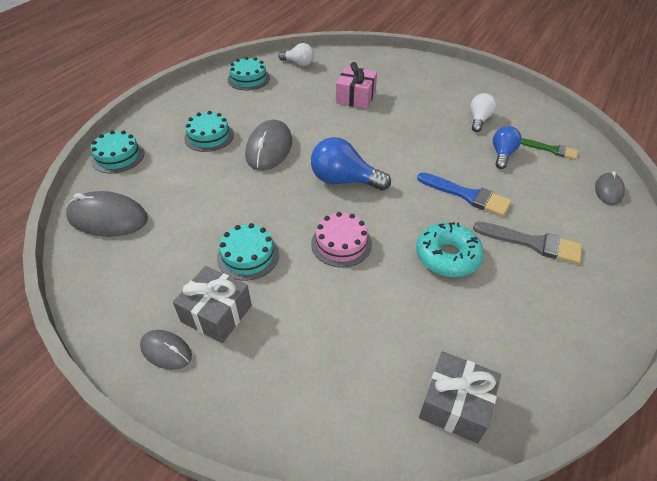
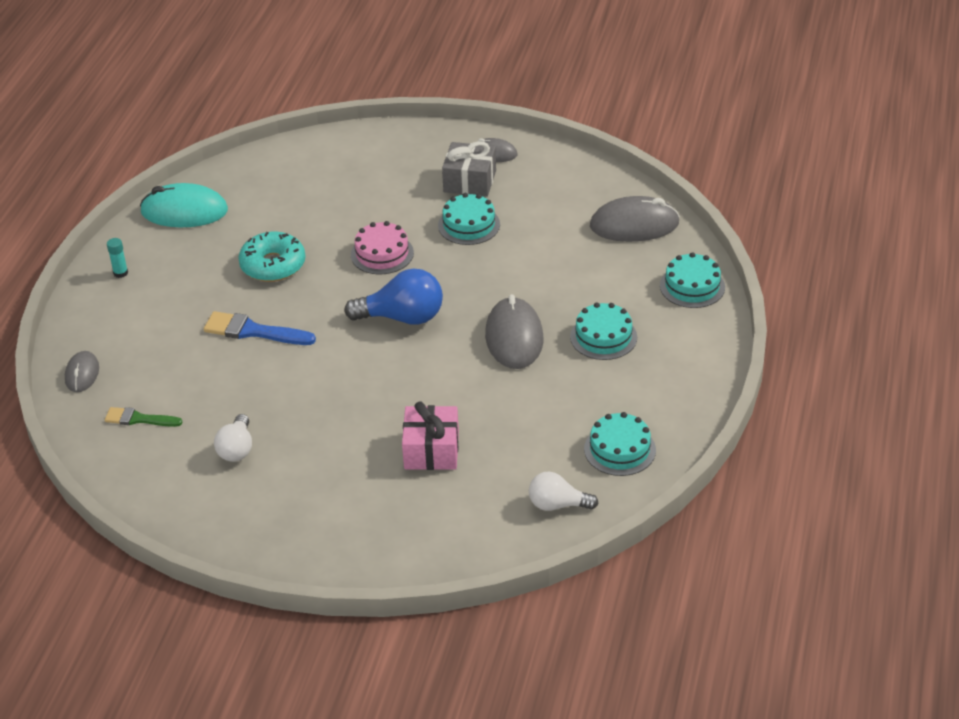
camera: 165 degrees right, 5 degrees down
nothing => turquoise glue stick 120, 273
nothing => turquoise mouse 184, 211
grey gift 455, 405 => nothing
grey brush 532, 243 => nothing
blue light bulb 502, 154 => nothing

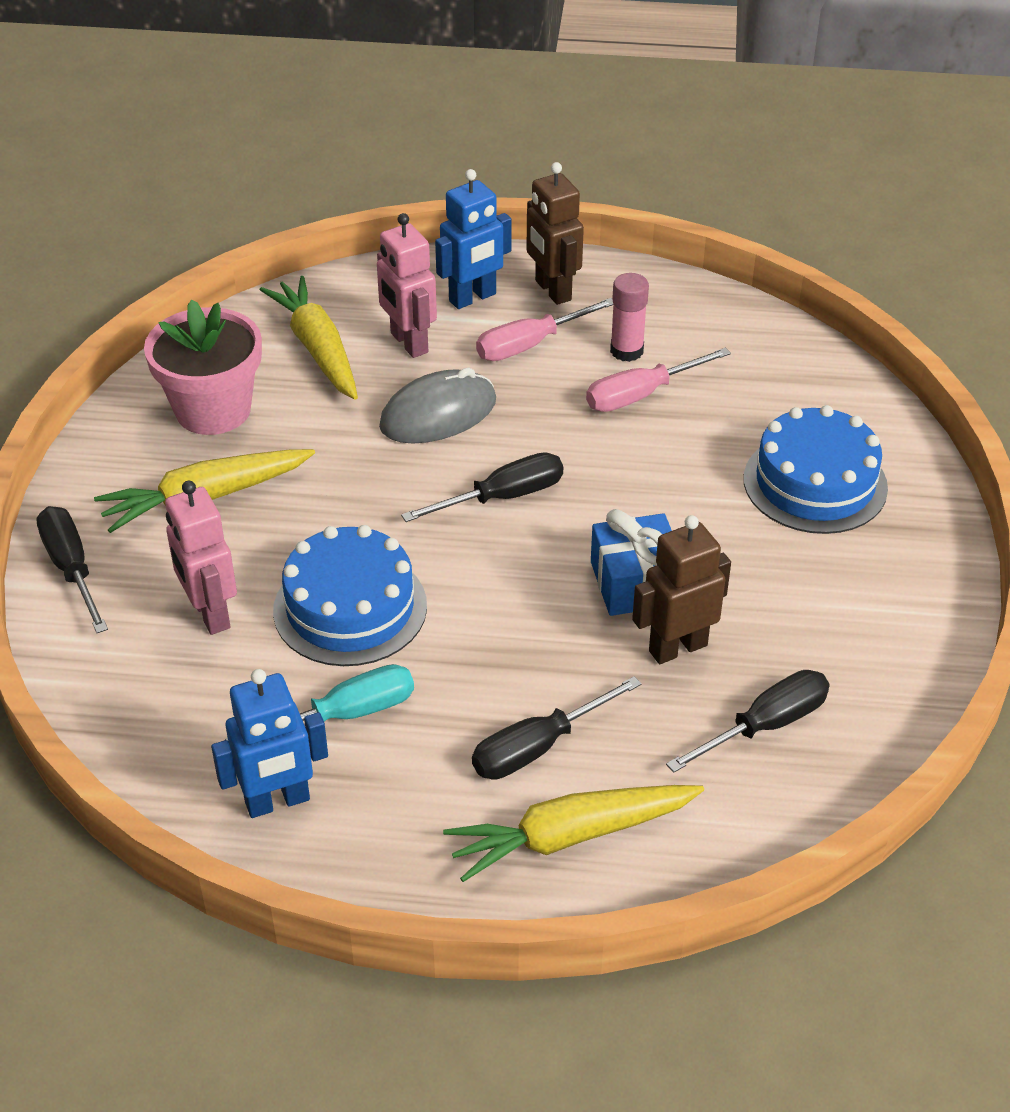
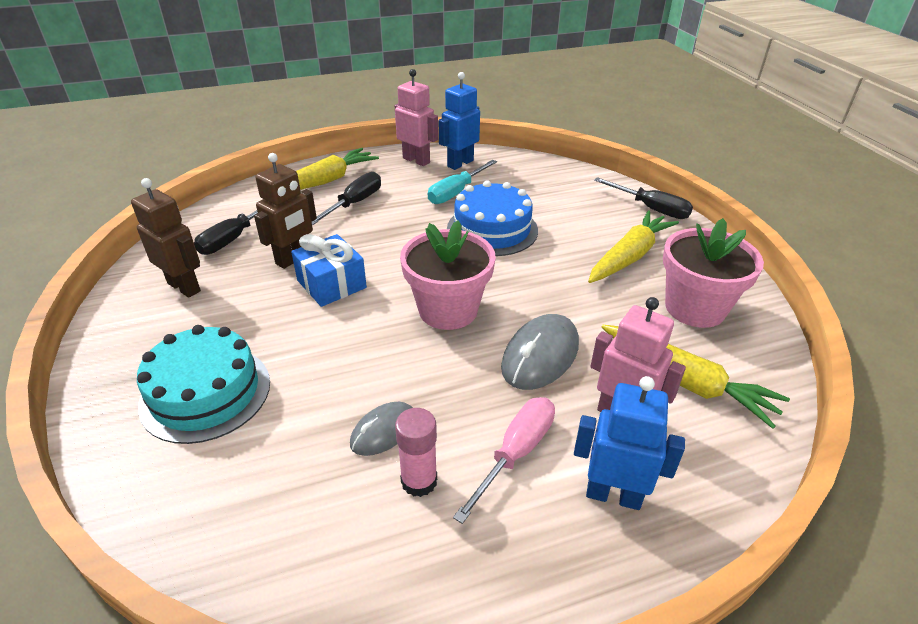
camera: 155 degrees right, 5 degrees down
brown robot 552, 290 => brown robot 184, 287, shifted
blue cake 815, 483 => turquoise cake 205, 393
pink screwdriver 641, 395 => grey mouse 383, 431
pink robot 210, 614 => pink robot 416, 160, shifted
black screwdriver 503, 497 => pink flower pot 448, 310
blue robot 473, 298 => blue robot 613, 495, 75 degrees clockwise

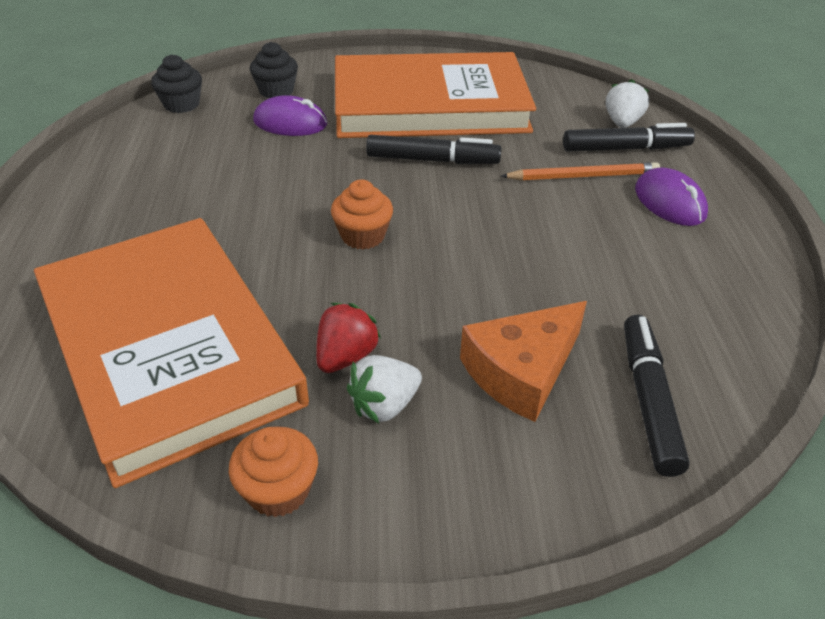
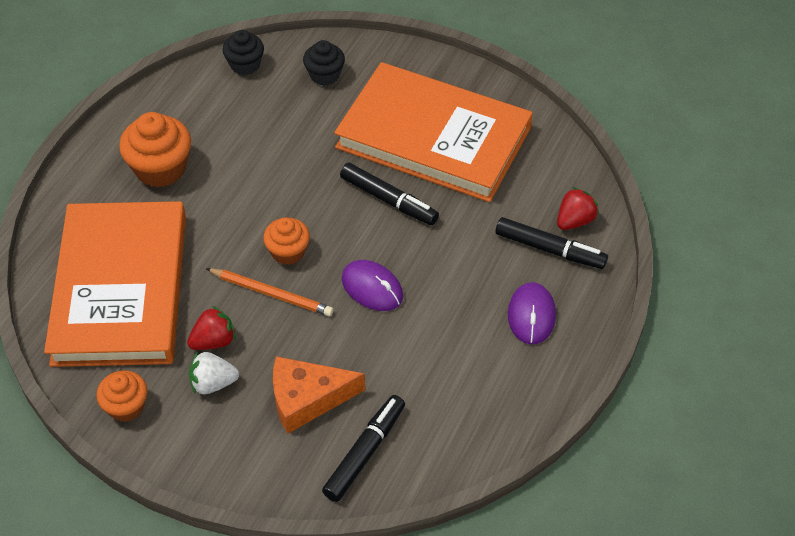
camera: 30 degrees right, 10 degrees up
nothing => orange cupcake 160, 168
orange pencil 583, 176 => orange pencil 272, 293, shifted
purple mouse 290, 123 => purple mouse 372, 288, shifted
white strawberry 622, 123 => red strawberry 574, 221

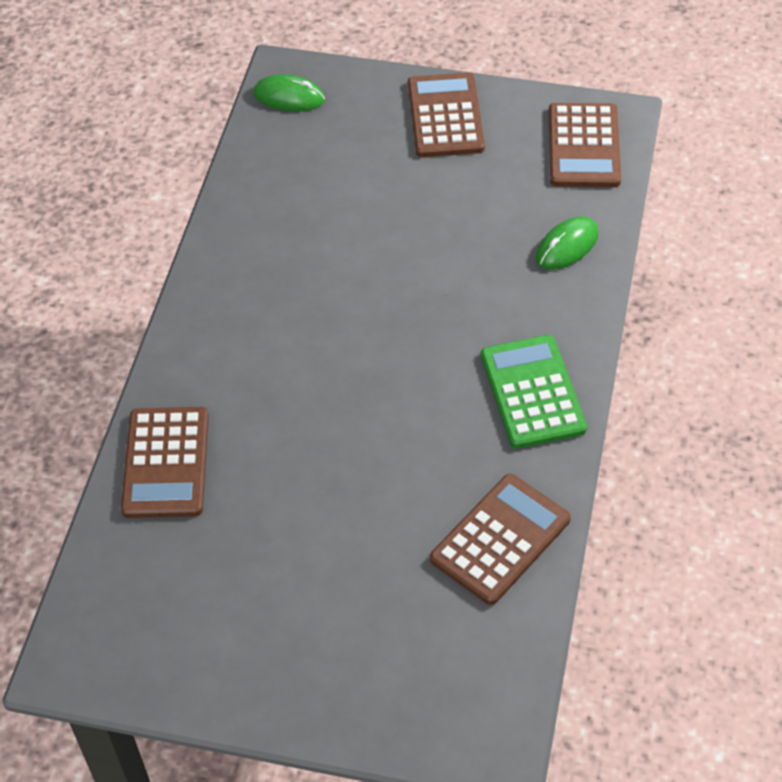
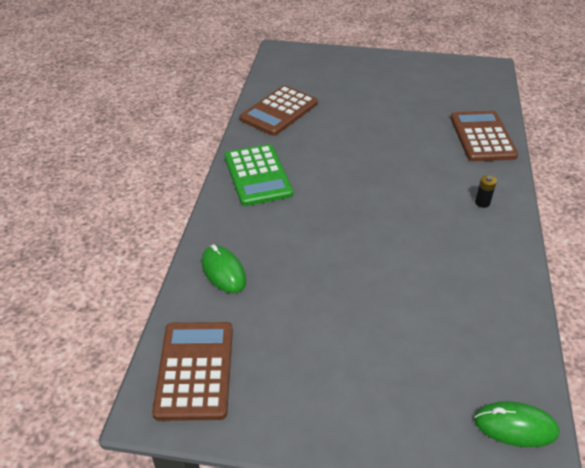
camera: 175 degrees right, 10 degrees down
green mouse 567, 246 => green mouse 223, 271, 75 degrees counterclockwise
nothing => black battery 482, 203
brown calculator 445, 116 => nothing

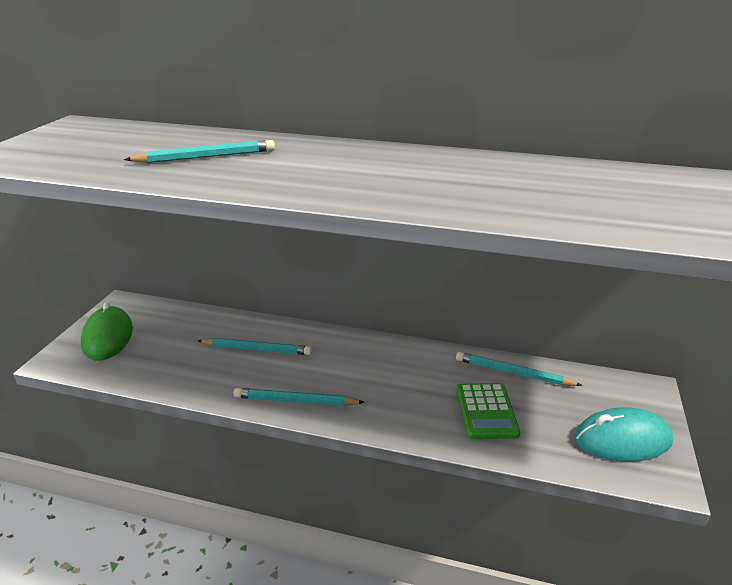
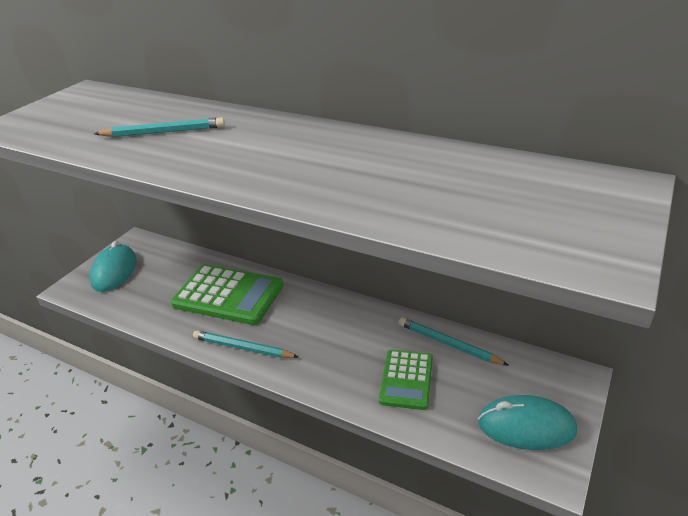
camera: 15 degrees right, 5 degrees up
green mouse 108, 337 => turquoise mouse 114, 271
turquoise pencil 257, 349 => green calculator 228, 295

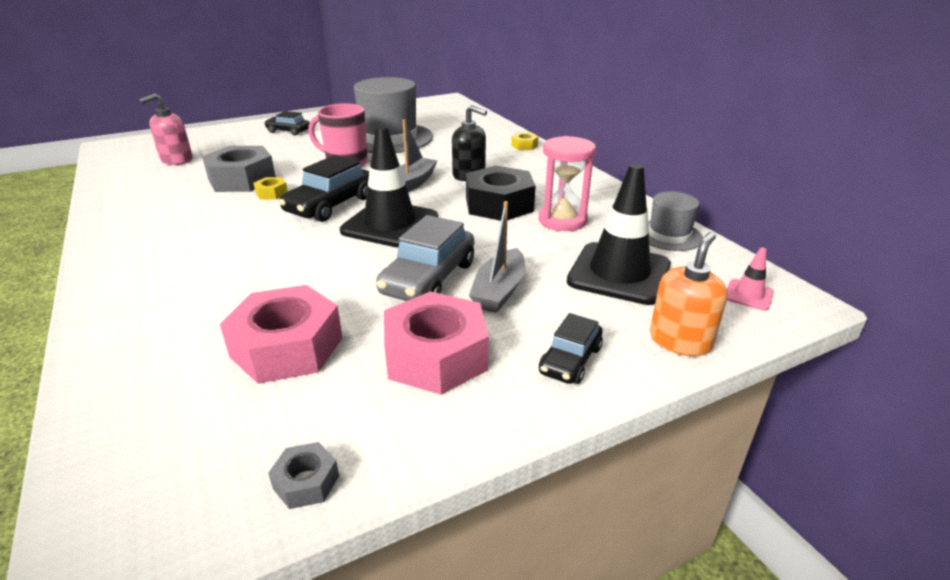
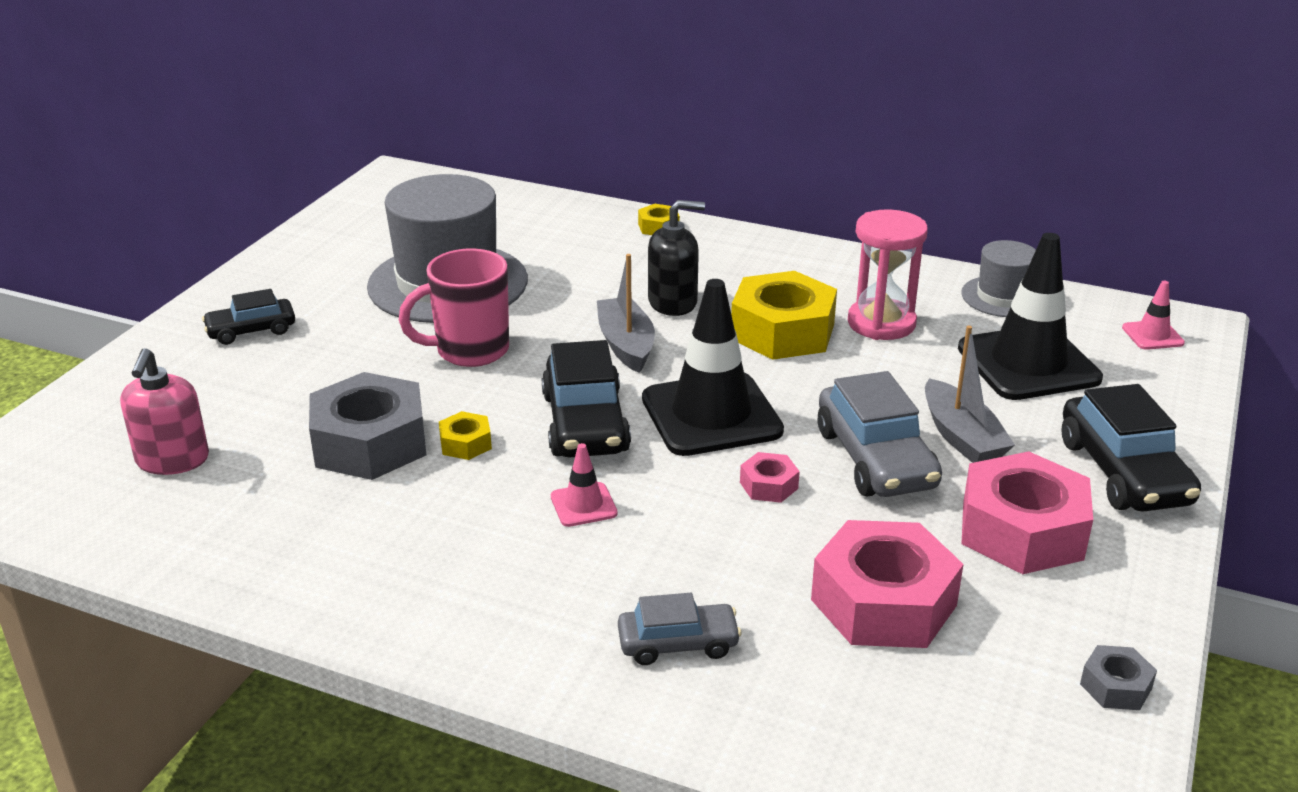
camera: 40 degrees left, 0 degrees up
nothing => pink traffic cone 583, 505
nothing => grey car 678, 644
black nut 499, 204 => yellow nut 782, 331
nothing => pink nut 769, 485
black car 570, 360 => black car 1123, 472, x1.68
orange soap dispenser 680, 341 => nothing

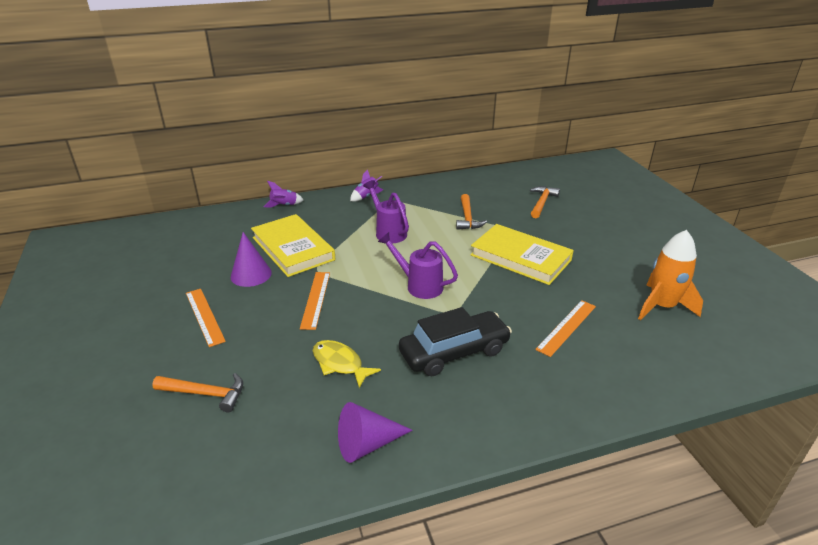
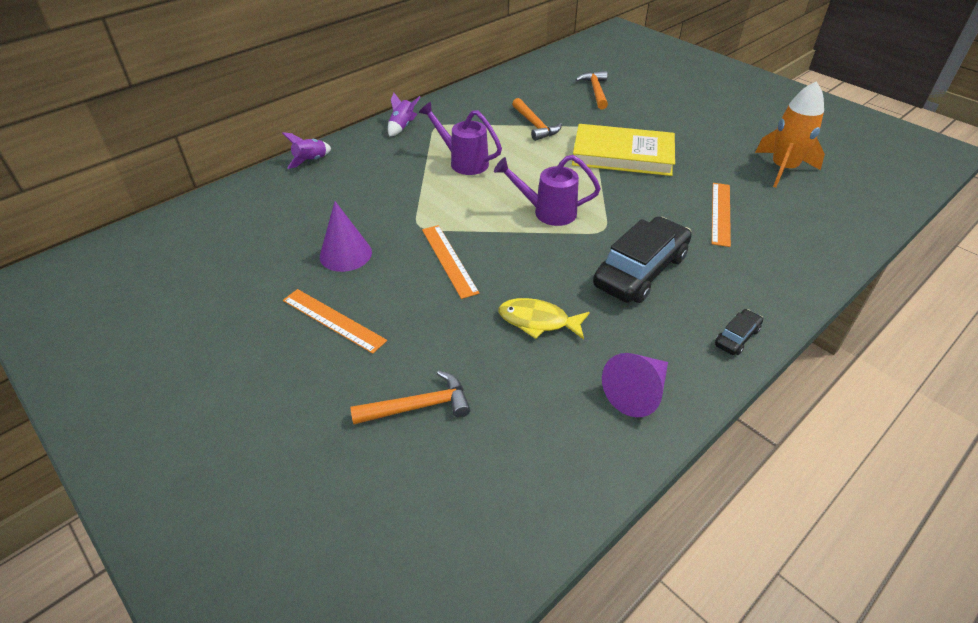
camera: 25 degrees left, 10 degrees up
nothing => black car 737, 337
yellow book 293, 248 => nothing

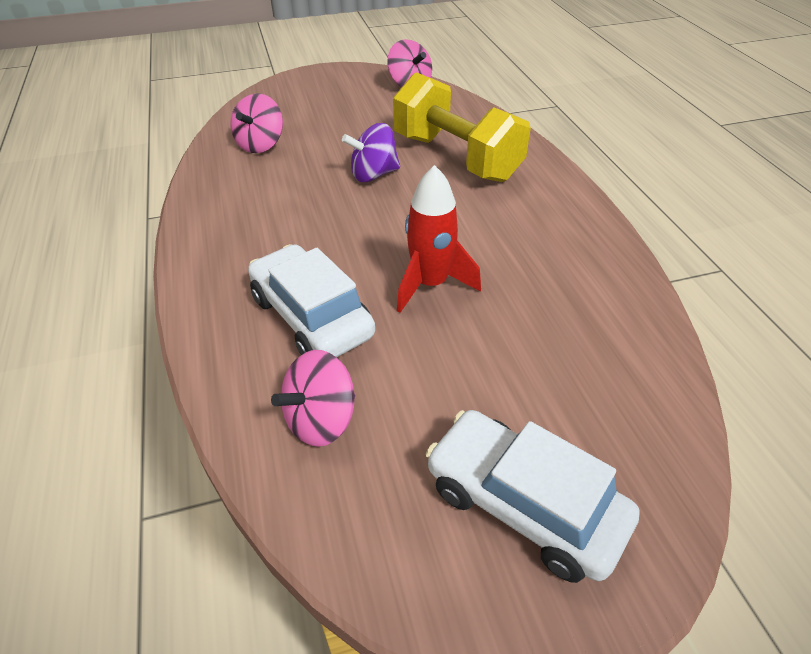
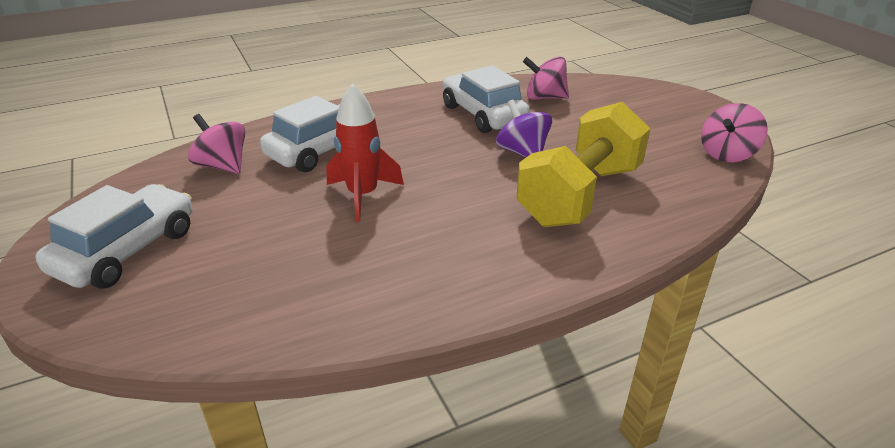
camera: 80 degrees right, 10 degrees down
nothing => white car 483, 114

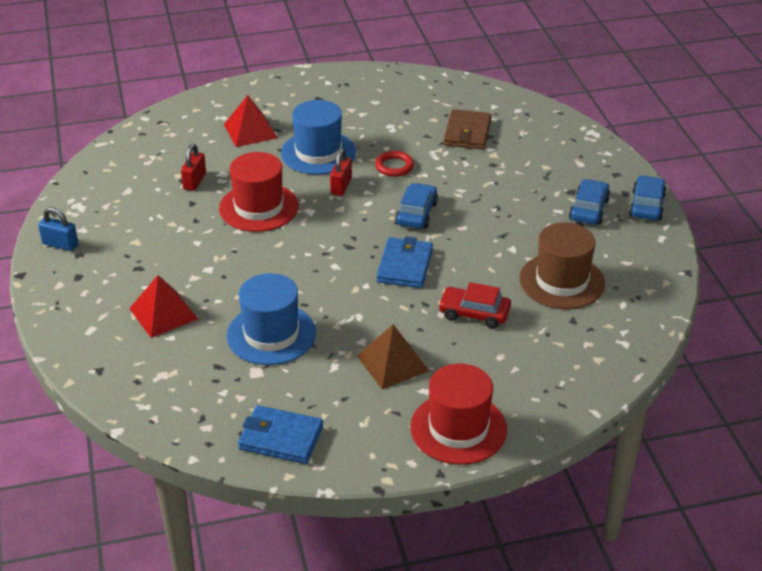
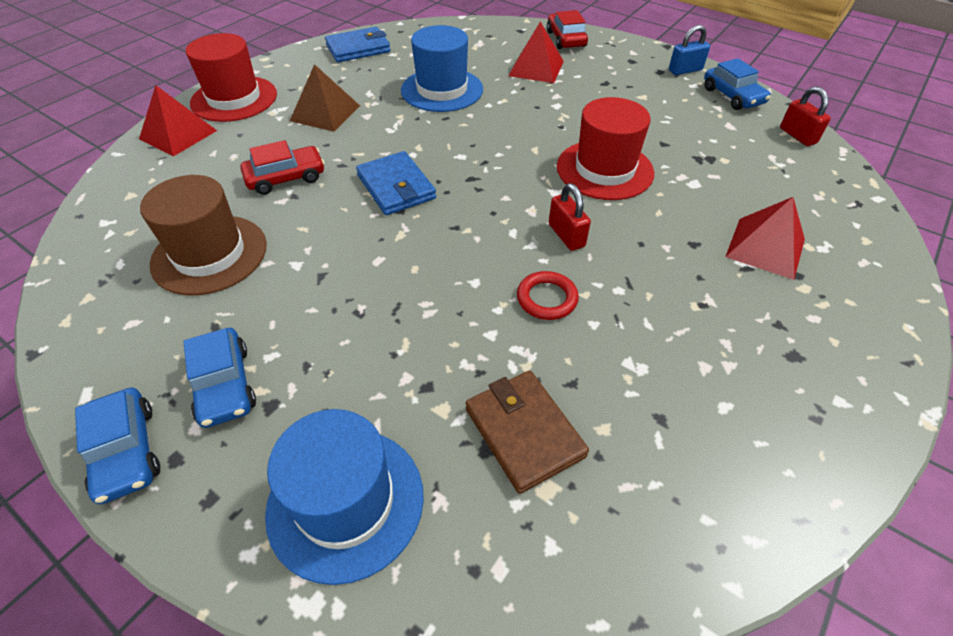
camera: 140 degrees right, 10 degrees up
nothing => red pyramid 178, 134
blue hat 318, 153 => blue hat 345, 502, shifted
nothing => red car 566, 39
blue car 416, 213 => blue car 732, 96, shifted
red padlock 194, 181 => red padlock 797, 136, shifted

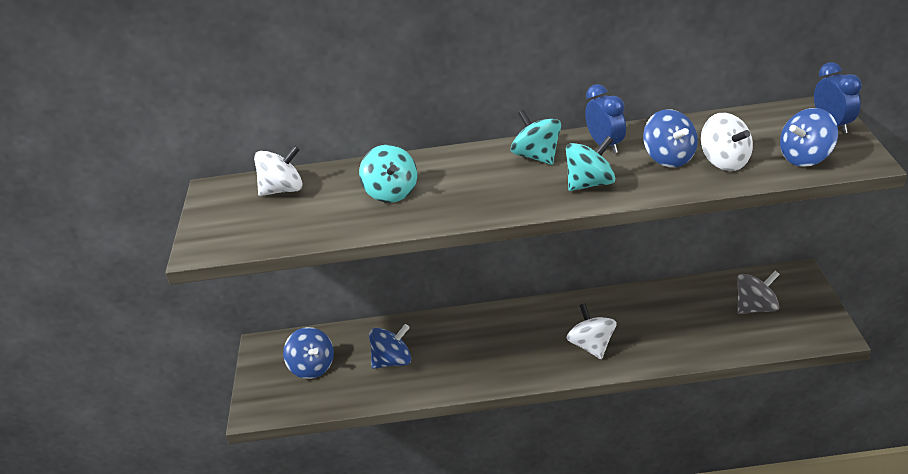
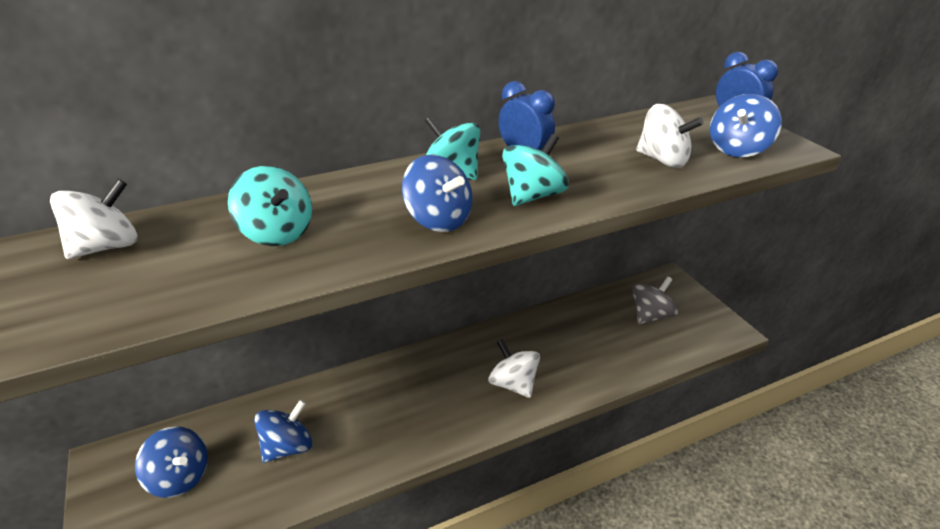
camera: 25 degrees left, 0 degrees up
blue spinning top 669, 158 => blue spinning top 438, 220, shifted

